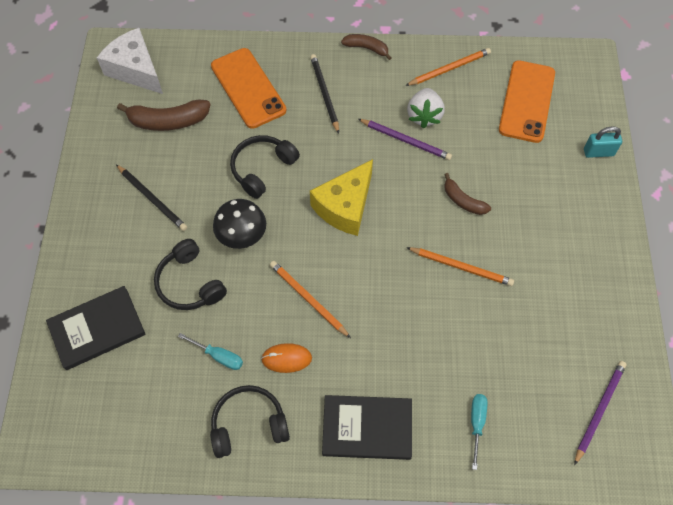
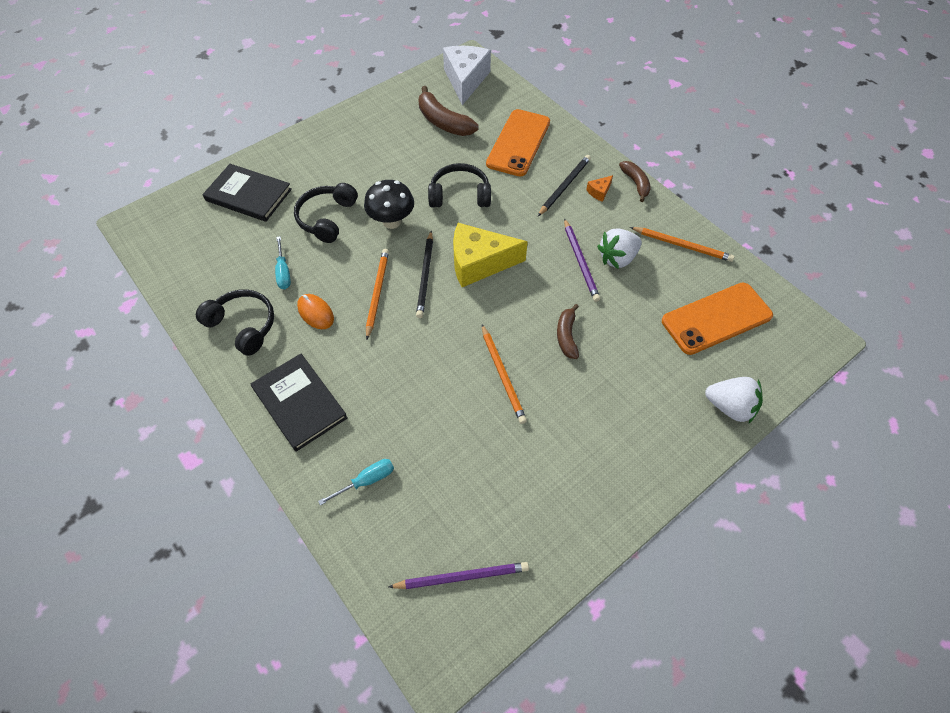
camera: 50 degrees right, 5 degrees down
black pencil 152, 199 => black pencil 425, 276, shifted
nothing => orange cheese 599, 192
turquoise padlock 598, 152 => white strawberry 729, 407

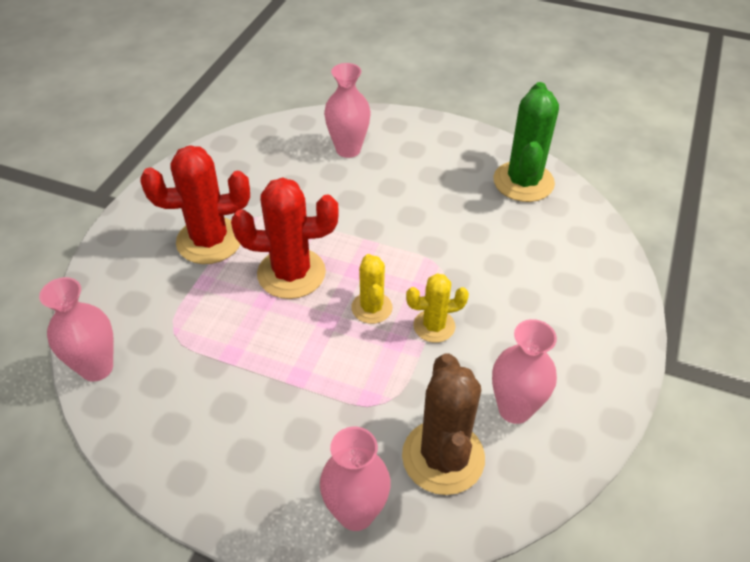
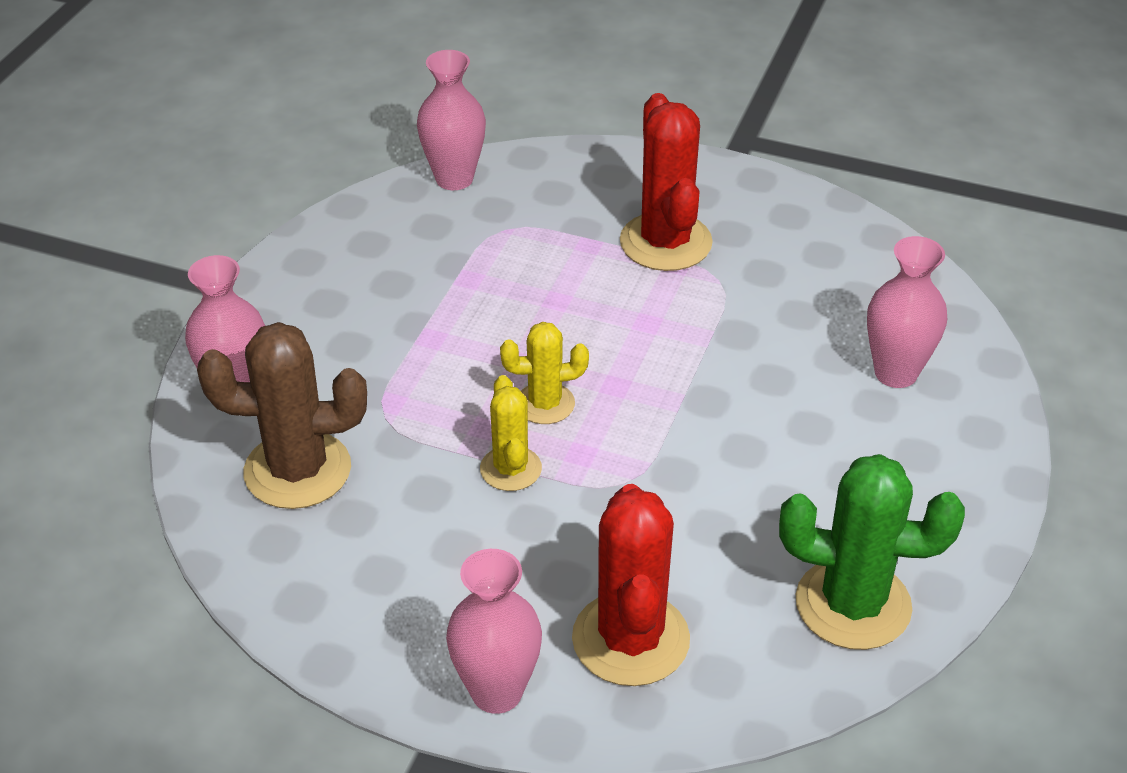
camera: 90 degrees right, 5 degrees down
pink vase 514, 409 => pink vase 496, 692, shifted
red cactus 291, 273 => red cactus 630, 639, shifted

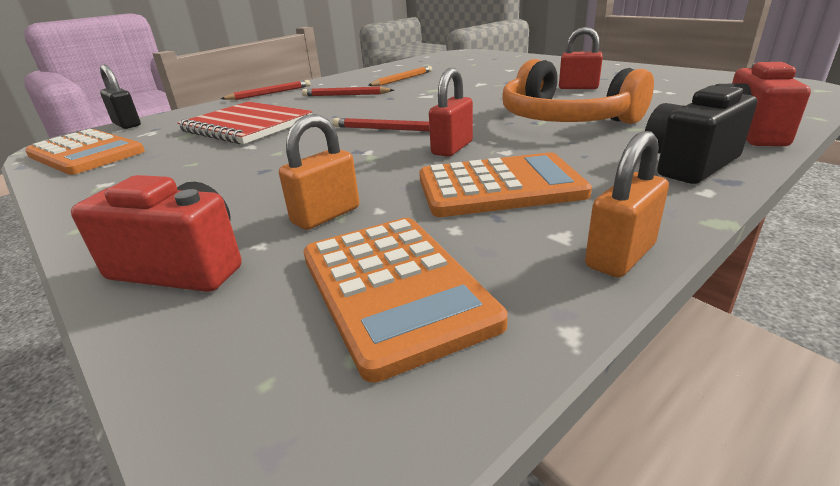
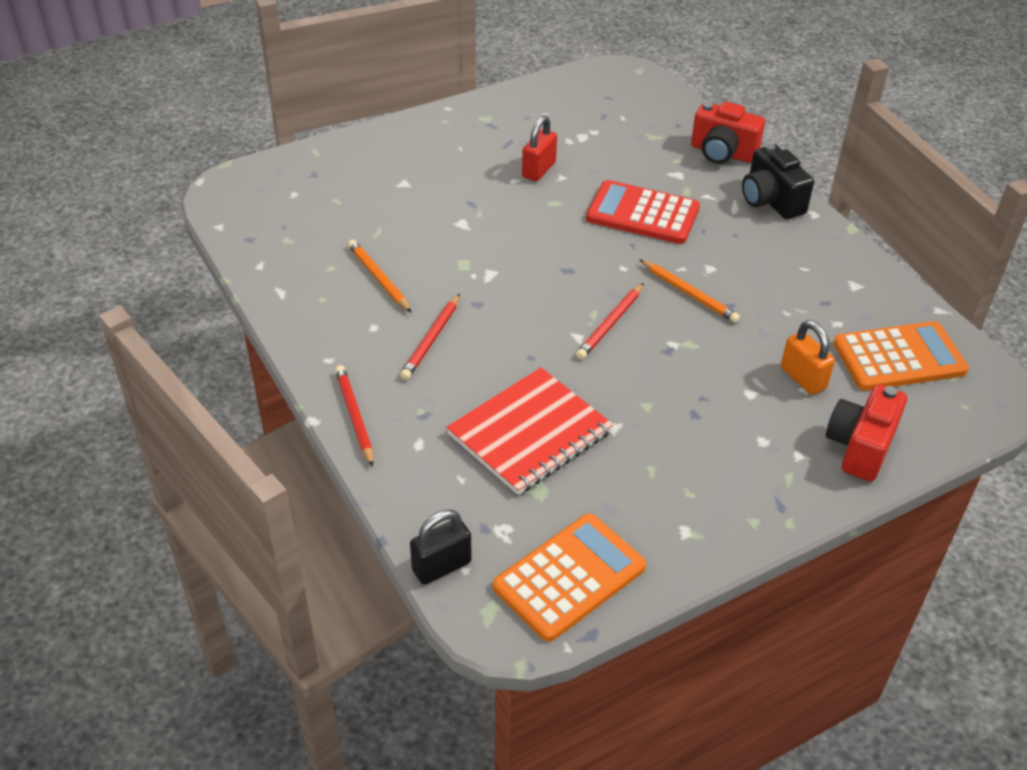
camera: 80 degrees left, 15 degrees up
orange headphones 564, 119 => red calculator 642, 214
red padlock 452, 148 => orange pencil 689, 293
orange calculator 499, 187 => nothing
orange padlock 620, 256 => nothing

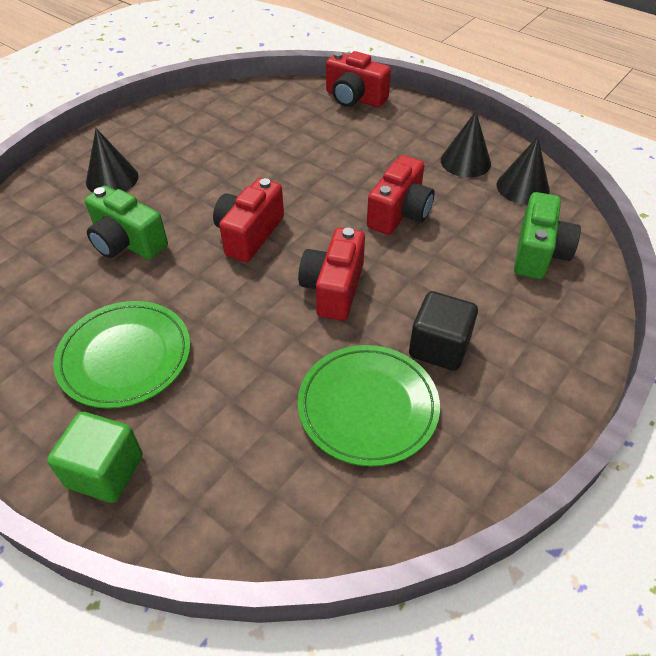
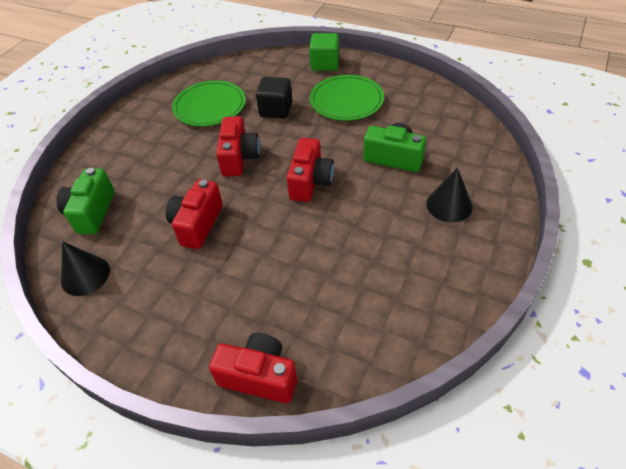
camera: 170 degrees right, 0 degrees up
black cube 439, 347 => black cube 276, 110, shifted
black cone 465, 162 => nothing

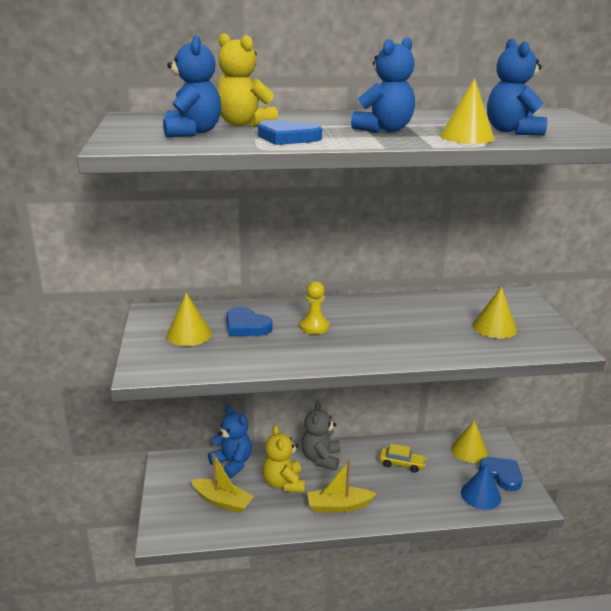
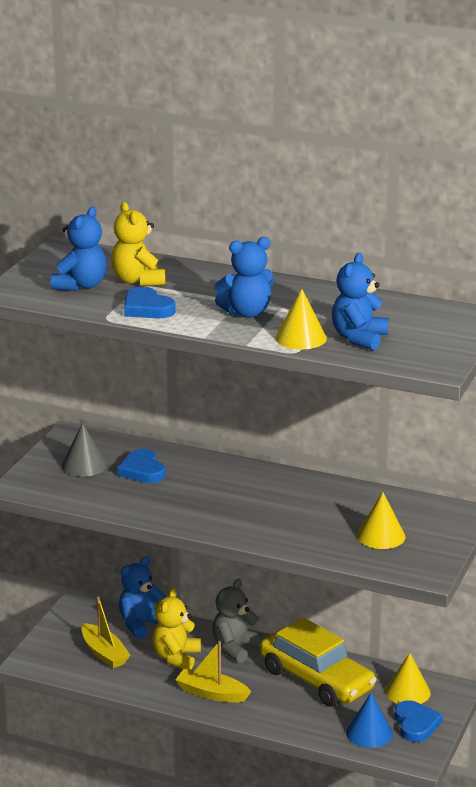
camera: 30 degrees right, 0 degrees up
yellow cone 189, 334 => grey cone 84, 465
blue teddy bear 232, 463 => blue teddy bear 141, 624, 120 degrees counterclockwise
yellow car 401, 464 => yellow car 316, 679, x2.26
yellow pawn 314, 327 => nothing

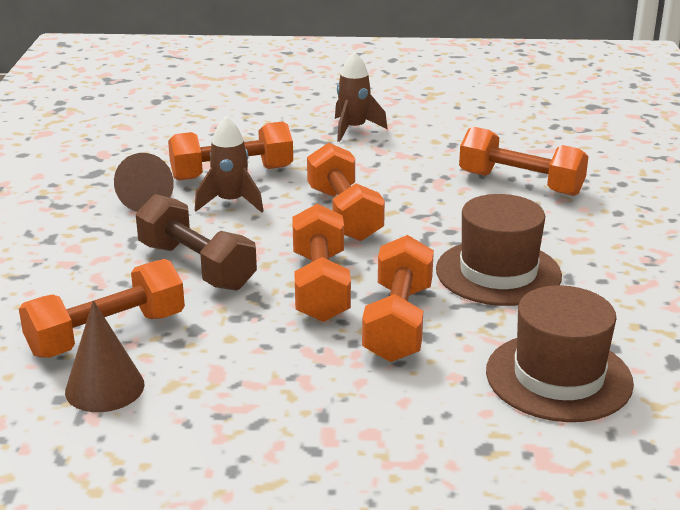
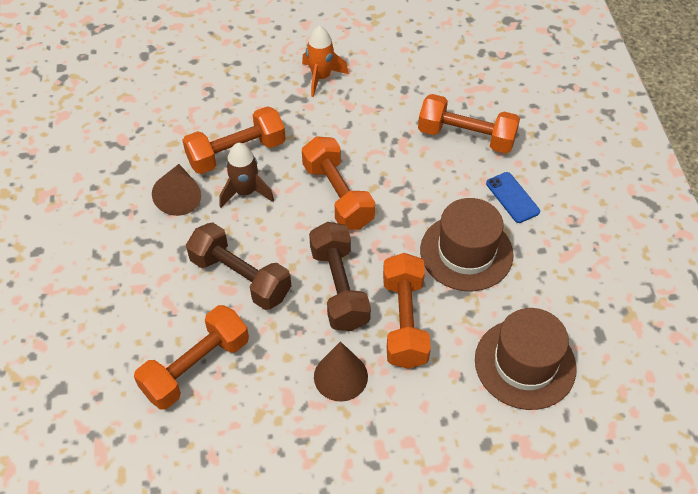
camera: 10 degrees left, 25 degrees up
brown rocket 353, 129 => orange rocket 321, 77
orange dumbbell 320, 286 => brown dumbbell 339, 287
brown cone 105, 388 => brown cone 340, 376, shifted
nothing => blue phone 512, 197

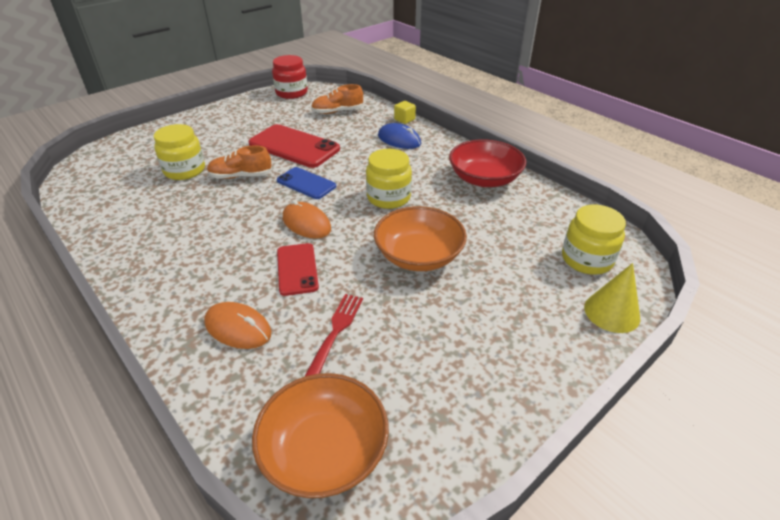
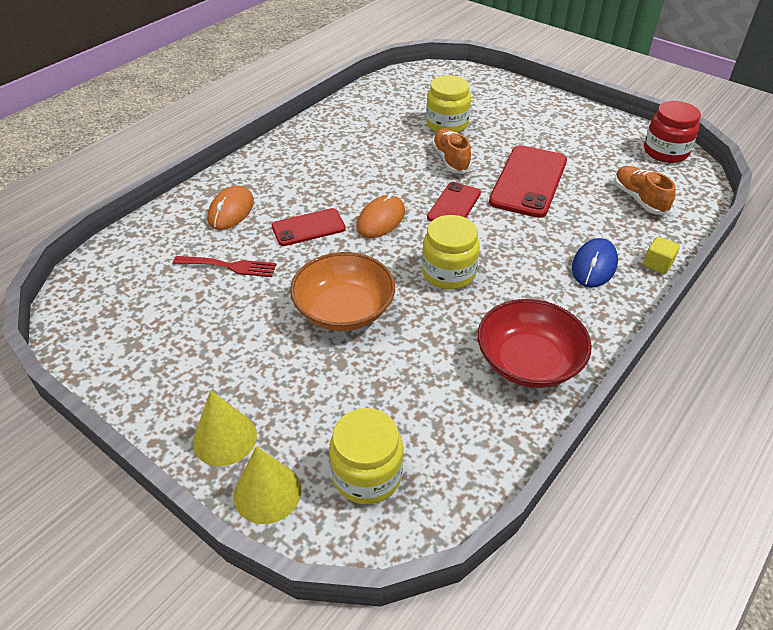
camera: 80 degrees right, 5 degrees up
nothing => yellow cone 225, 438
blue phone 306, 183 => red phone 454, 205
orange bowl 324, 451 => nothing

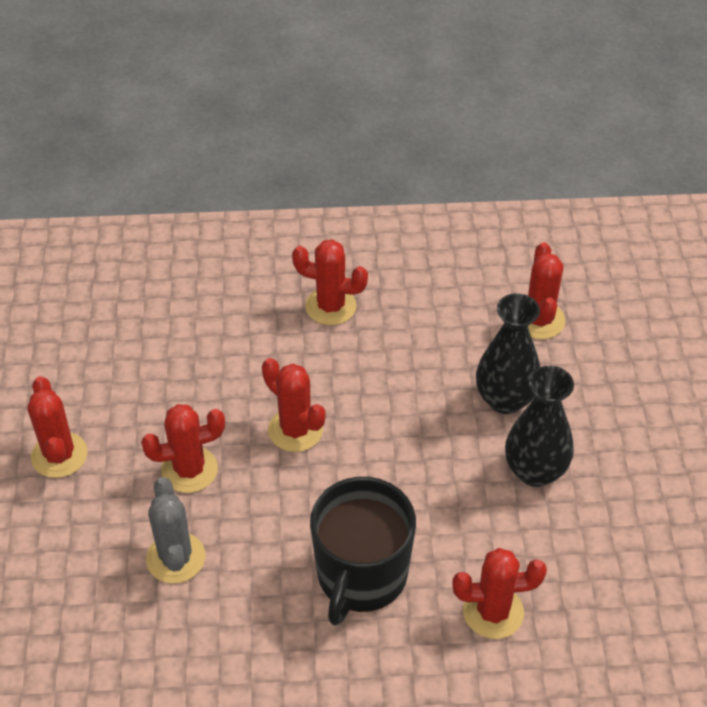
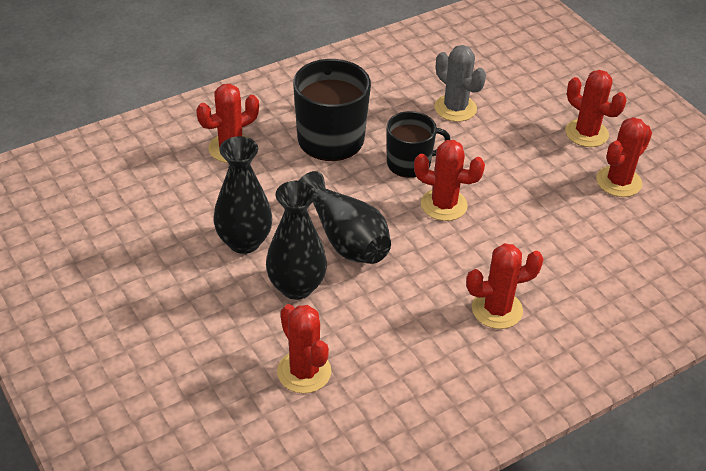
camera: 150 degrees right, 5 degrees down
nothing => black vase 345, 238
nothing => black mug 410, 163
red cactus 189, 470 => red cactus 618, 182, shifted

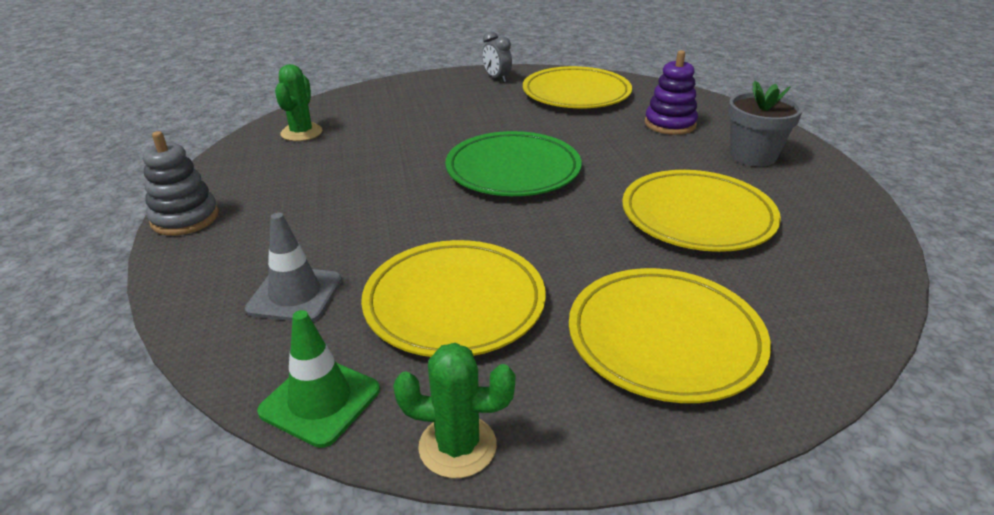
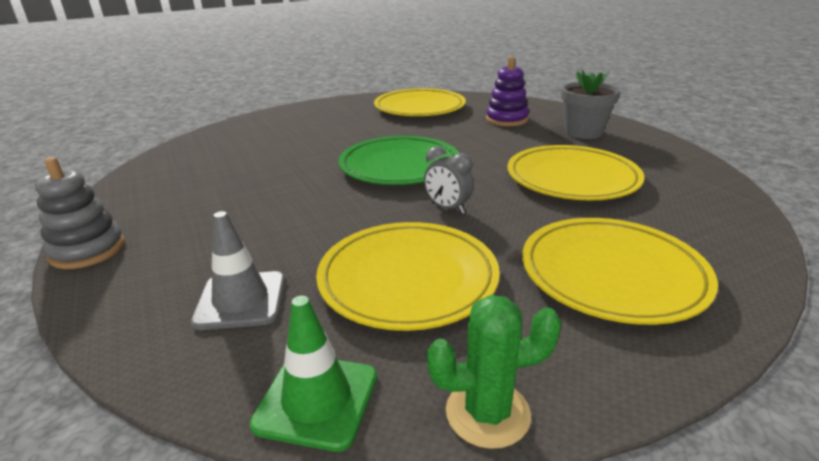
camera: 15 degrees left, 5 degrees down
grey clock 497, 78 => grey clock 447, 208, shifted
green cactus 301, 133 => nothing

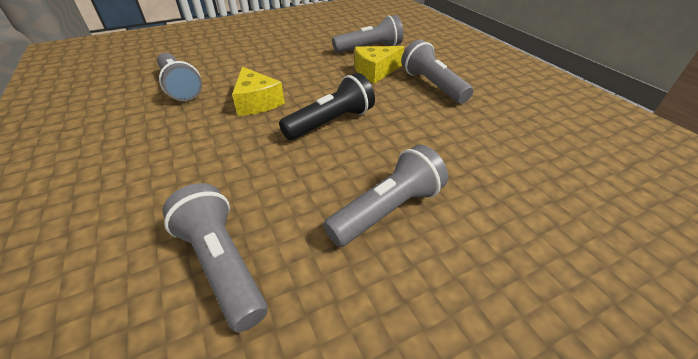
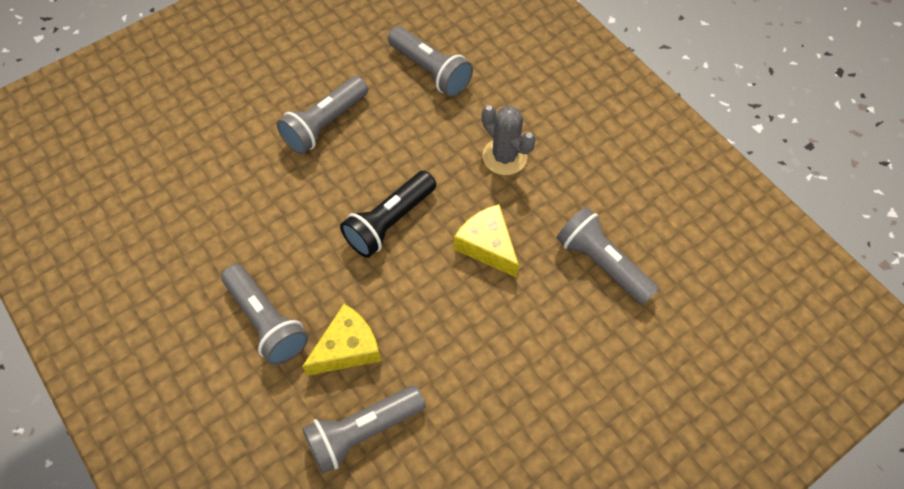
camera: 170 degrees right, 20 degrees up
nothing => grey cactus 504, 156

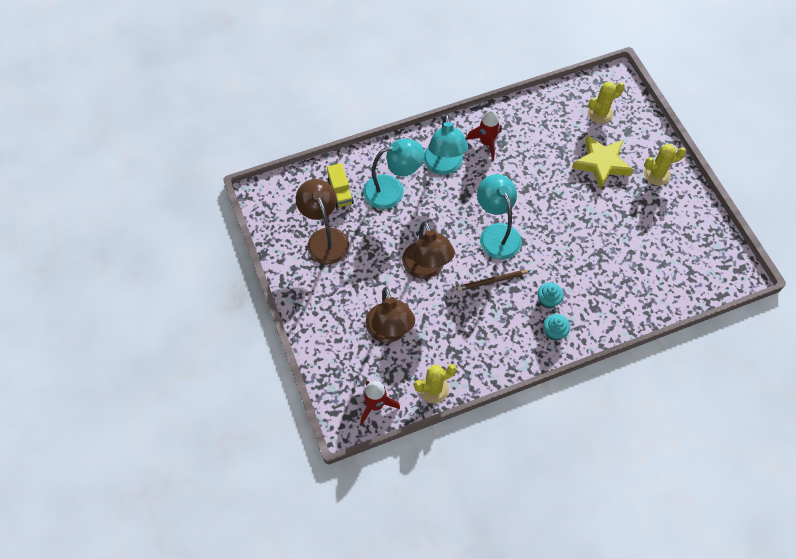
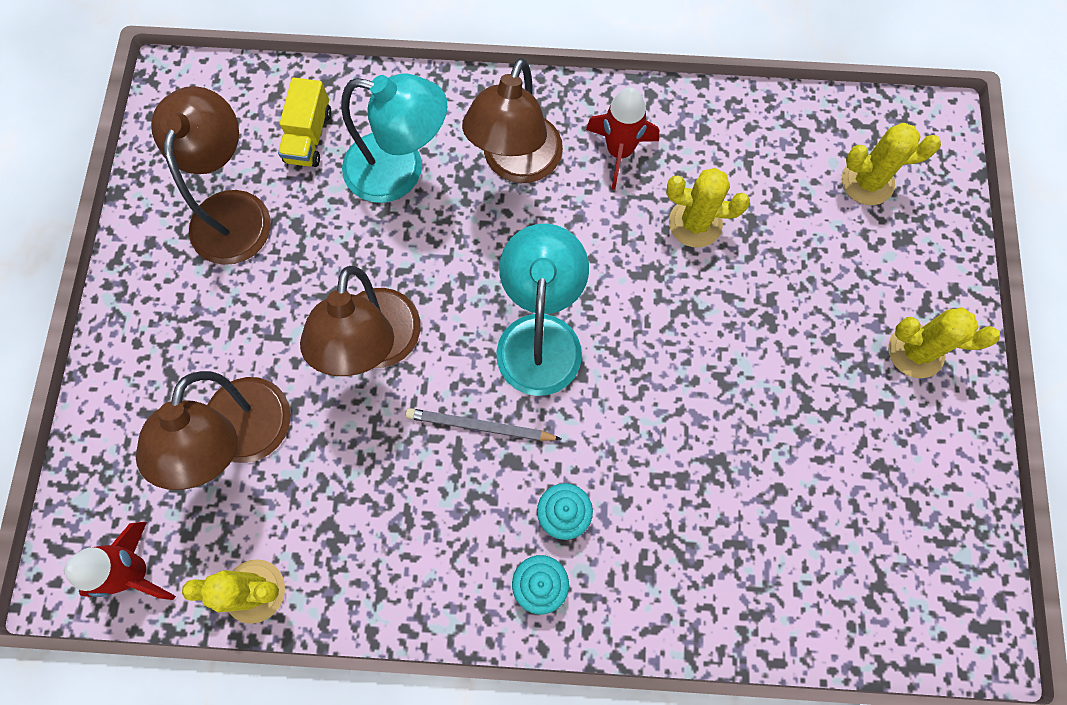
camera: 25 degrees right, 10 degrees up
brown pencil 492, 281 => grey pencil 480, 426
turquoise lamp 444, 166 => brown lamp 516, 164
nothing => yellow cactus 695, 223
yellow star 601, 164 => nothing

